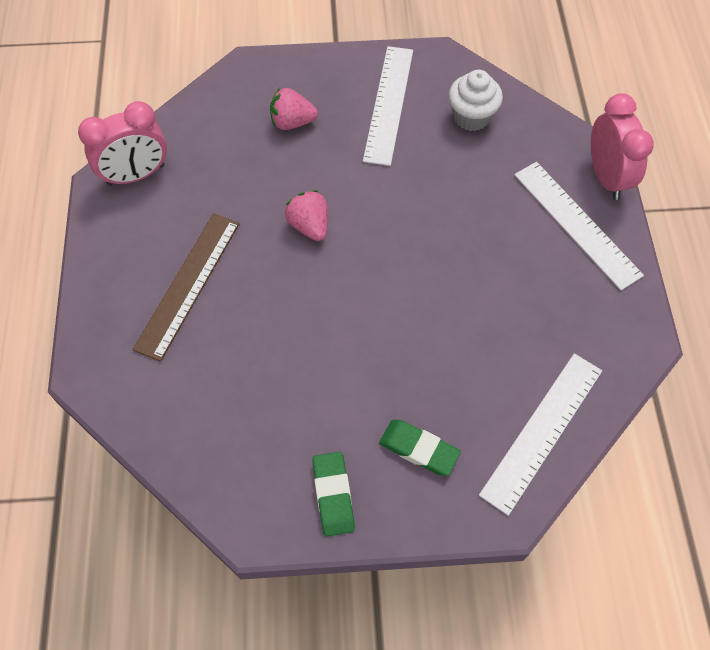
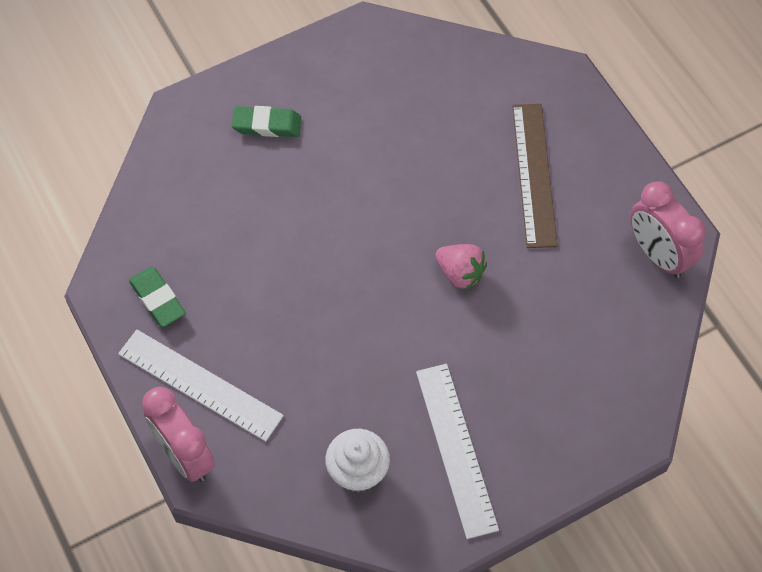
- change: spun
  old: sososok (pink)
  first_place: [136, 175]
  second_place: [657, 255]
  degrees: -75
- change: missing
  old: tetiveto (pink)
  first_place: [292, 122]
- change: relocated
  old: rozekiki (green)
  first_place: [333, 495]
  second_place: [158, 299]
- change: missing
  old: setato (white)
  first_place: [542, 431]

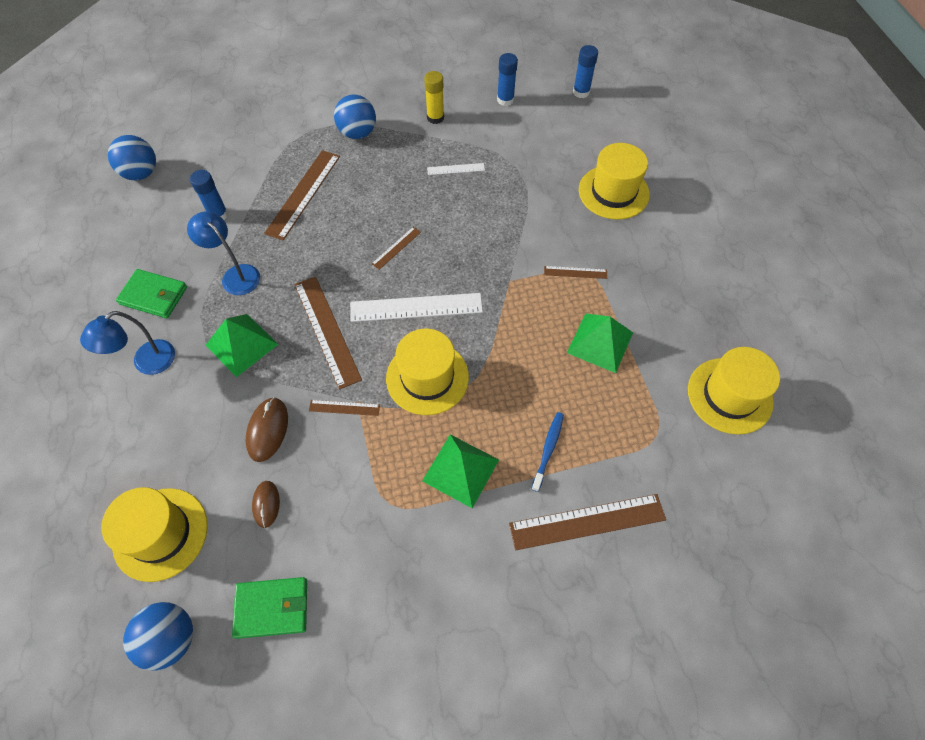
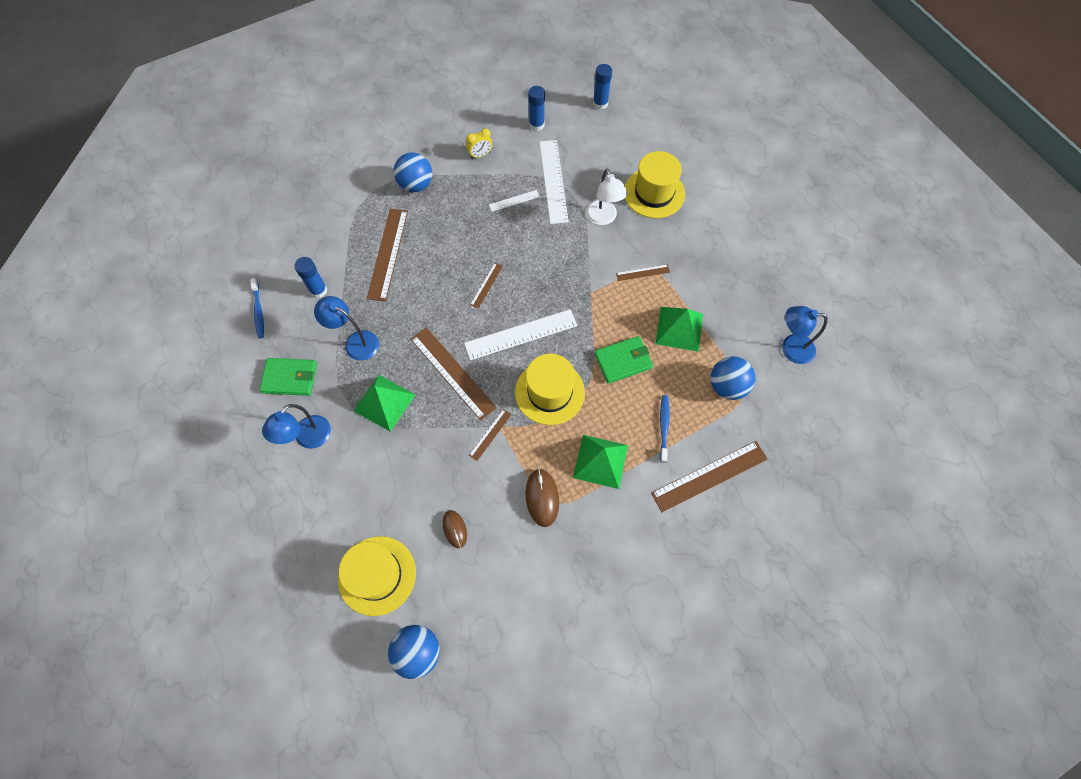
- change: relocated
  old: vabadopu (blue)
  first_place: [141, 173]
  second_place: [727, 386]
- change: relocated
  old: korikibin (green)
  first_place: [272, 608]
  second_place: [623, 361]
- change: relocated
  old: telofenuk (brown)
  first_place: [267, 430]
  second_place: [542, 498]
- change: spun
  old: setato (brown)
  first_place: [344, 408]
  second_place: [490, 434]
  degrees: -45
- change: exchanged
  old: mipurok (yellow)
  new: sososok (yellow)
  first_place: [435, 118]
  second_place: [480, 155]
- change: exchanged
  old: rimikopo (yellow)
  new: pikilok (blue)
  first_place: [729, 395]
  second_place: [790, 348]
- change: appeared
  new: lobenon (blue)
  second_place: [258, 311]
- change: appeared
  new: setato (white)
  second_place: [553, 181]
- change: appeared
  new: pikilok (white)
  second_place: [603, 218]

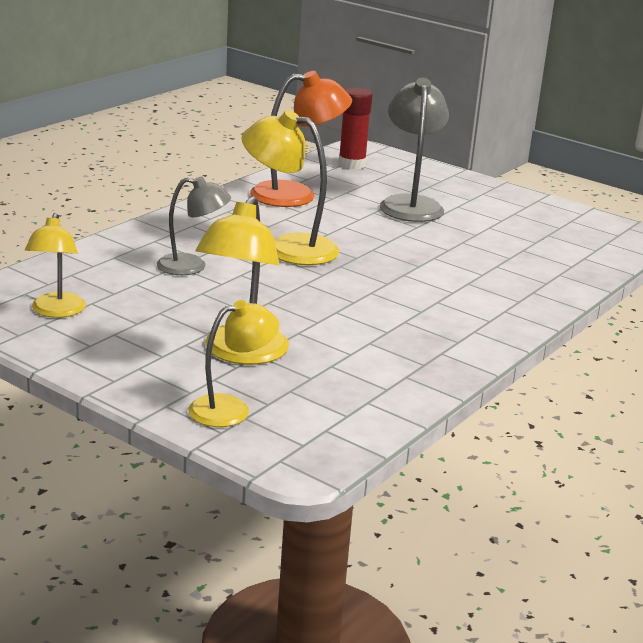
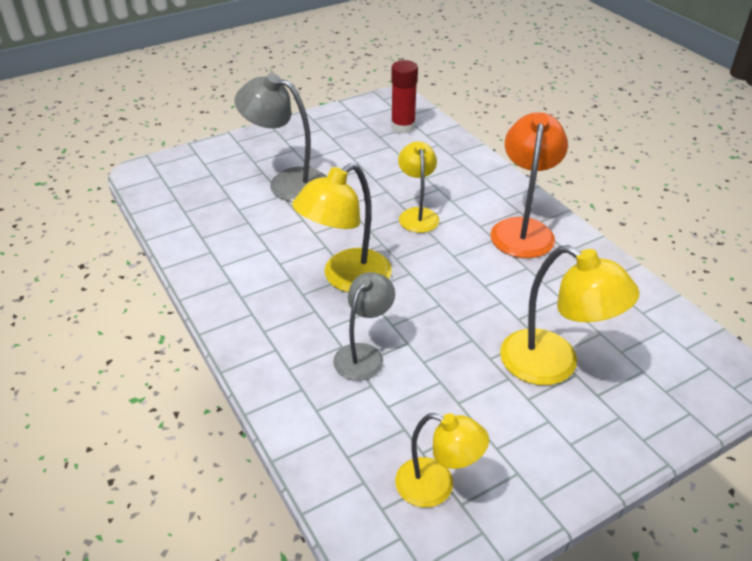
- change: relocated
  old: pikilok (yellow)
  first_place: [231, 409]
  second_place: [417, 215]
- change: relocated
  old: pikilok (orange)
  first_place: [296, 195]
  second_place: [523, 229]
- change: relocated
  old: mipurok (red)
  first_place: [352, 164]
  second_place: [403, 127]

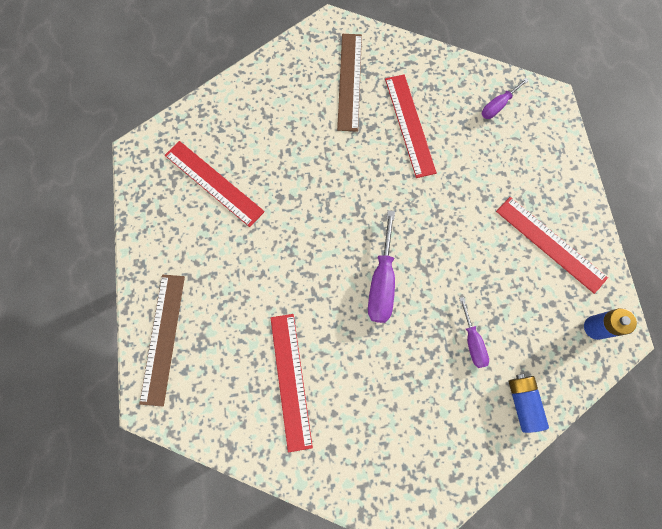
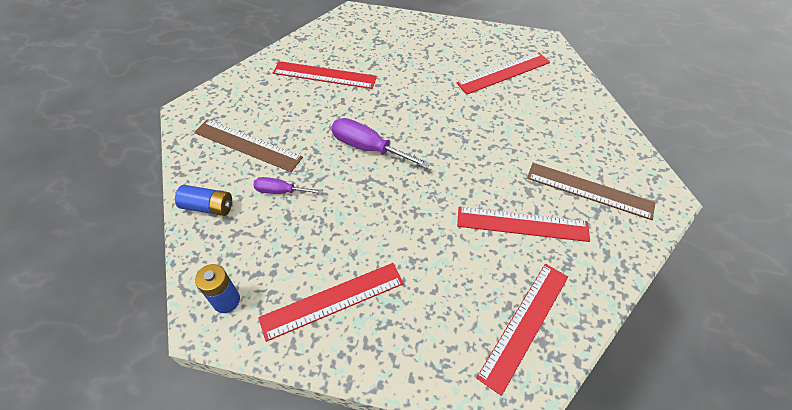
- change: relocated
  old: setato (brown)
  first_place: [163, 338]
  second_place: [247, 145]
- change: exchanged
  old: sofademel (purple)
  new: setato (red)
  first_place: [497, 106]
  second_place: [525, 324]

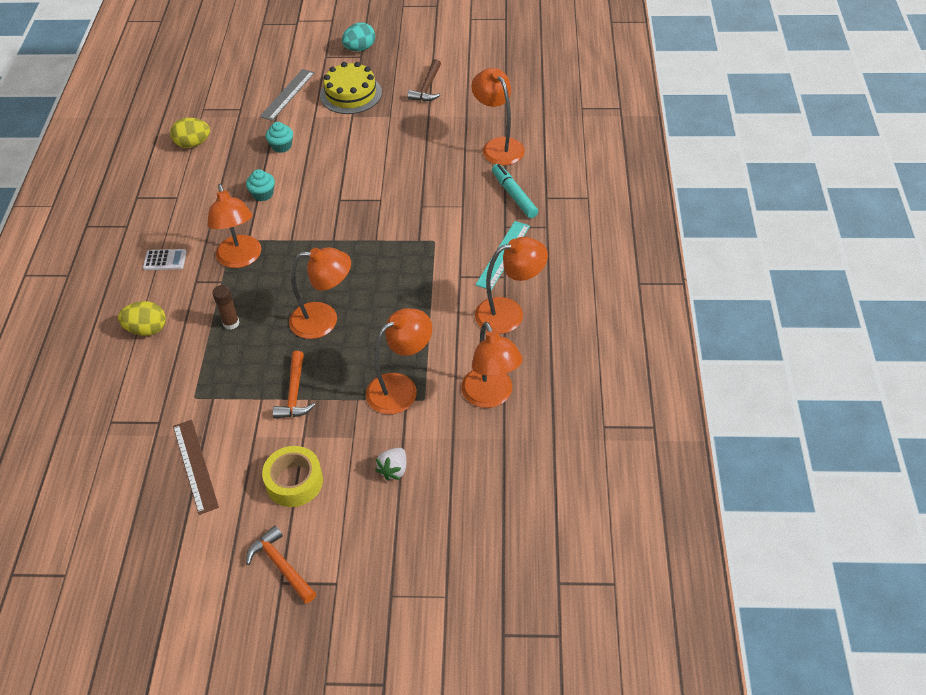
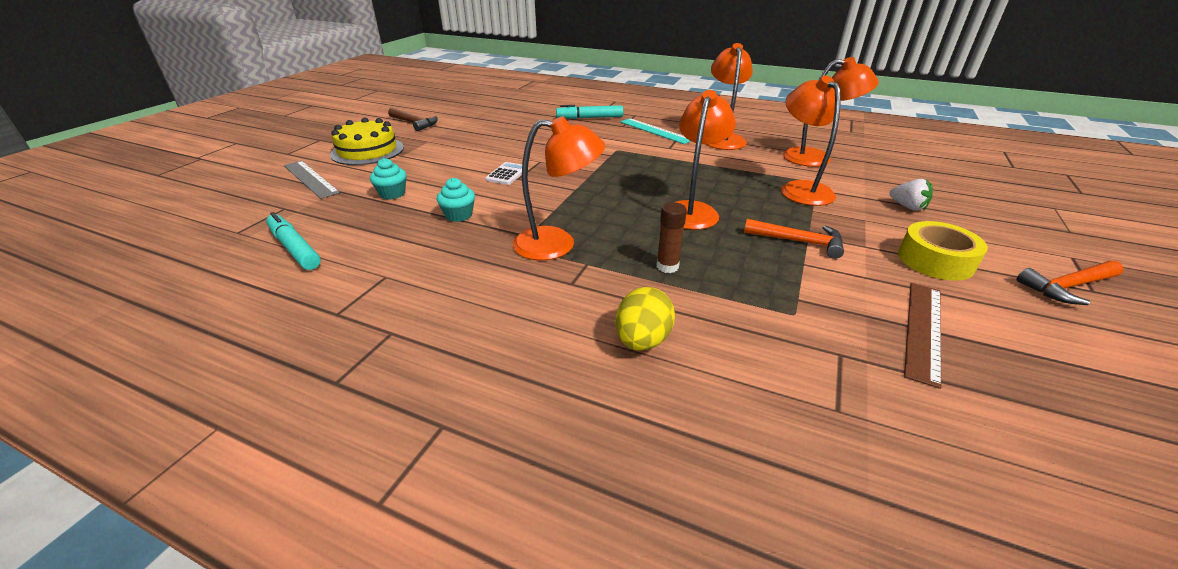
- change: relocated
  old: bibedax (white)
  first_place: [165, 260]
  second_place: [507, 174]
- change: exchanged
  old: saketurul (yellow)
  new: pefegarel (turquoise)
  first_place: [193, 144]
  second_place: [295, 248]
- change: spun
  old: setato (brown)
  first_place: [195, 466]
  second_place: [923, 330]
  degrees: -60
- change: missing
  old: saketurul (turquoise)
  first_place: [360, 49]
- change: missing
  old: pikilok (orange)
  first_place: [498, 146]

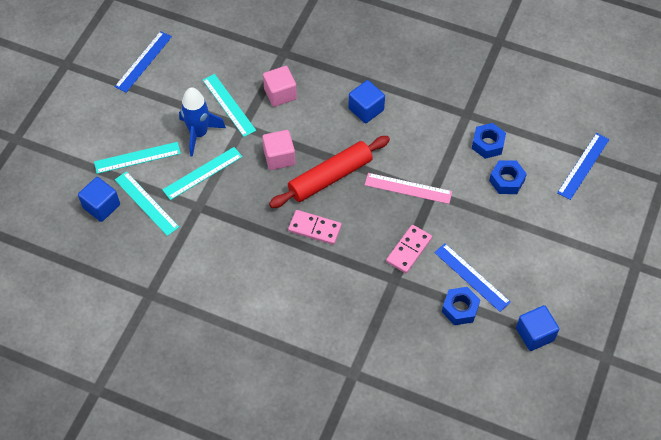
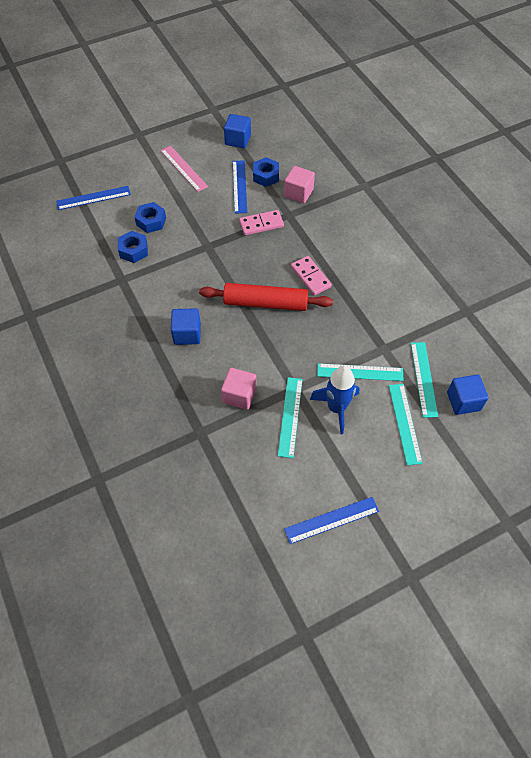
- change: spun
  old: setato (turquoise)
  first_place: [137, 158]
  second_place: [405, 423]
  degrees: 60
- change: relocated
  old: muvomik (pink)
  first_place: [279, 157]
  second_place: [298, 193]
- change: relocated
  old: setato (pink)
  first_place: [408, 188]
  second_place: [183, 168]

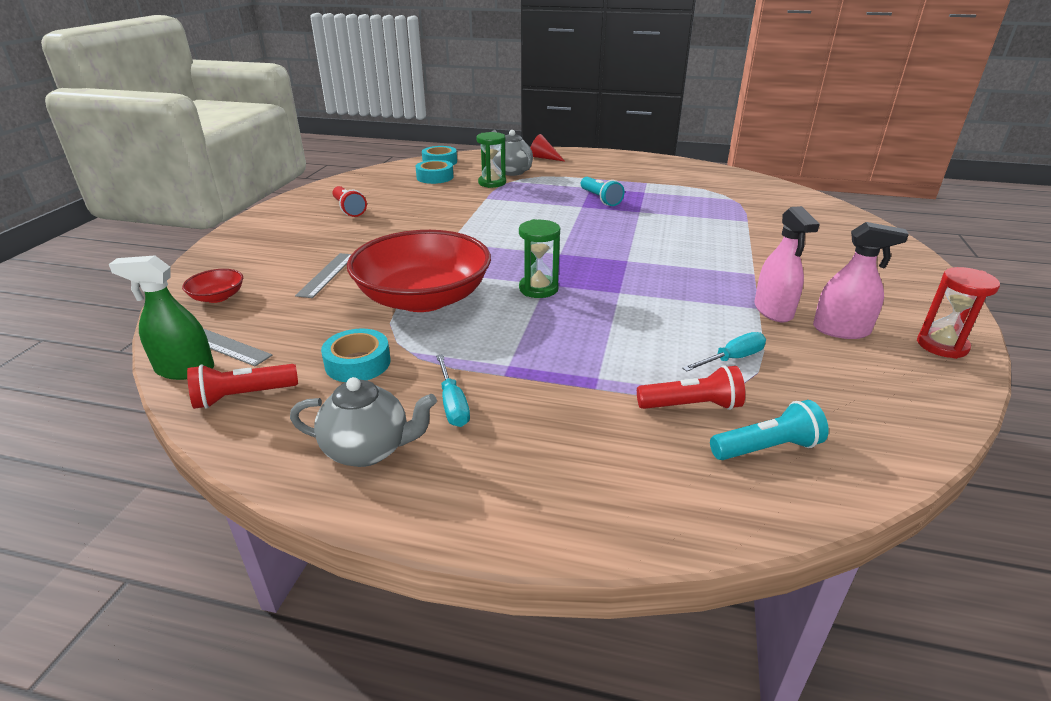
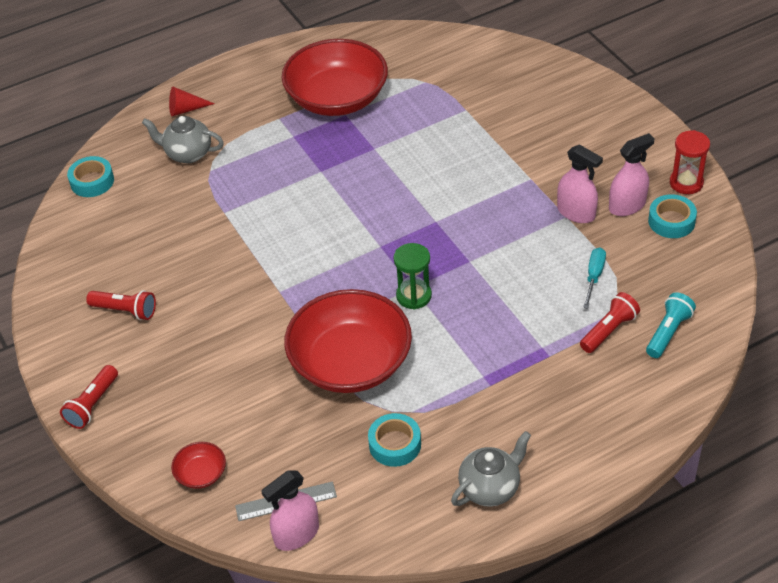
- change: colour
  old: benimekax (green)
  new: benimekax (pink)
  first_place: [185, 369]
  second_place: [296, 534]
- change: relocated
  old: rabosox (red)
  first_place: [243, 396]
  second_place: [92, 404]
- change: missing
  old: setato (grey)
  first_place: [327, 274]
- change: relocated
  old: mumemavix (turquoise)
  first_place: [435, 177]
  second_place: [671, 221]
- change: missing
  old: sofademel (turquoise)
  first_place: [453, 404]
- change: missing
  old: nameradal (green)
  first_place: [492, 183]
- change: missing
  old: rabosox (turquoise)
  first_place: [600, 199]
- change: appeared
  new: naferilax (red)
  second_place: [337, 98]

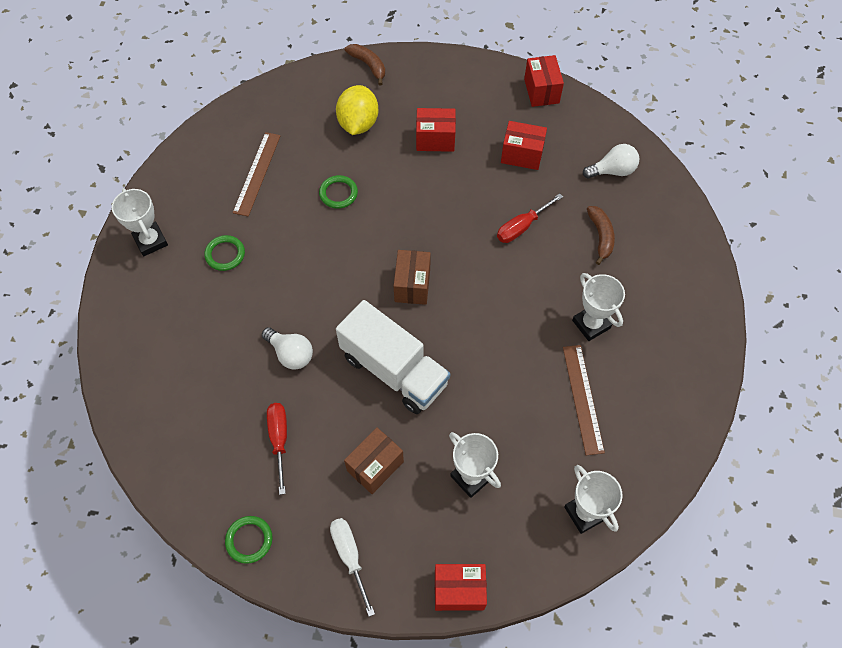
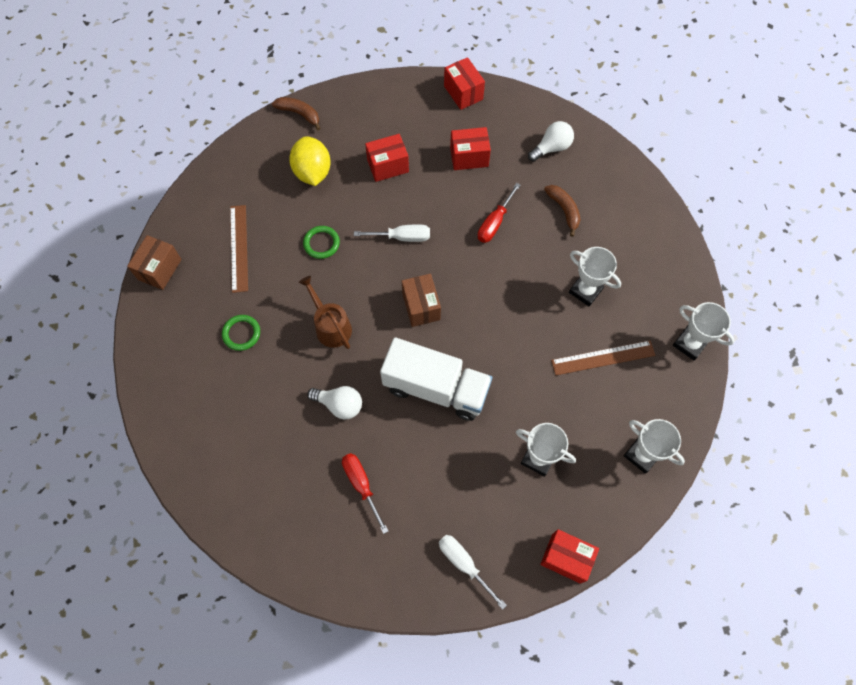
- change: relocated
  old: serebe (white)
  first_place: [150, 241]
  second_place: [689, 344]
- change: missing
  old: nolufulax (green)
  first_place: [249, 540]
- change: relocated
  old: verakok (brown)
  first_place: [375, 466]
  second_place: [159, 269]
- change: spun
  old: verakok (red)
  first_place: [459, 590]
  second_place: [566, 558]
  degrees: 45
- change: spun
  old: setato (brown)
  first_place: [582, 398]
  second_place: [603, 358]
  degrees: -75
- change: appeared
  new: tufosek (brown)
  second_place: [331, 326]
- change: appeared
  new: sofademel (white)
  second_place: [401, 237]

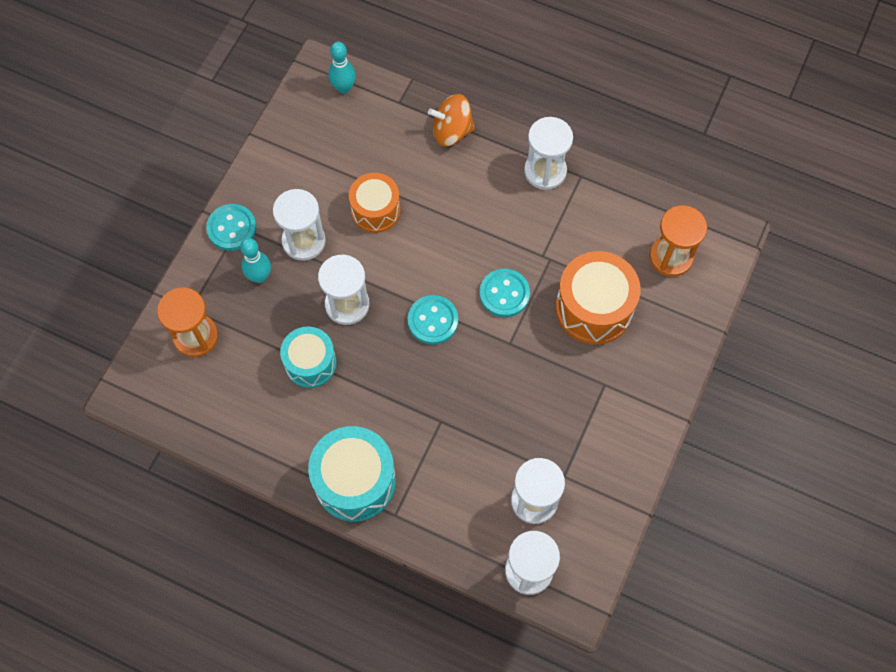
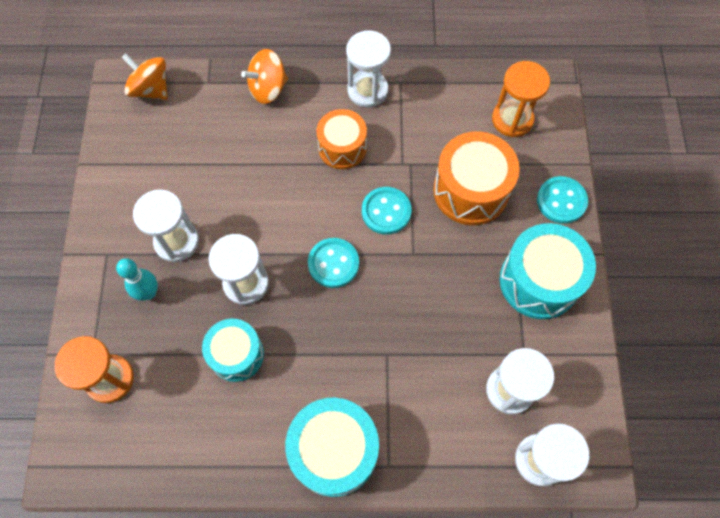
- change: relocated
  old: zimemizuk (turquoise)
  first_place: [232, 228]
  second_place: [561, 201]
- change: exchanged
  old: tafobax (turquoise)
  new: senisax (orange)
  first_place: [343, 88]
  second_place: [151, 89]
- change: relocated
  old: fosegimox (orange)
  first_place: [375, 210]
  second_place: [342, 148]
- change: appeared
  new: fosegimox (turquoise)
  second_place: [539, 281]

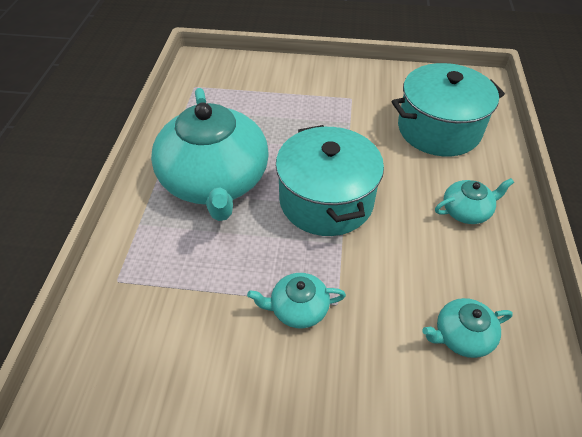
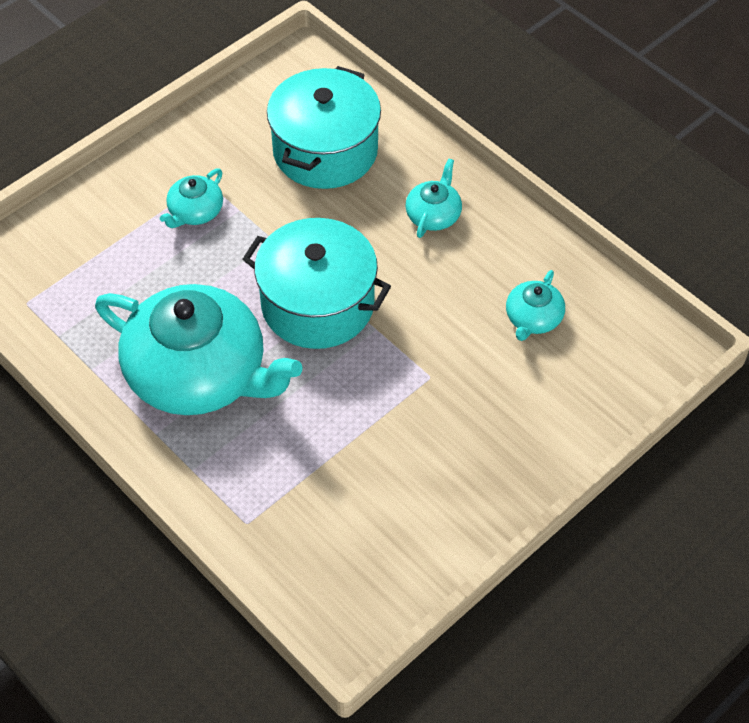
- change: relocated
  old: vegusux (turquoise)
  first_place: [298, 308]
  second_place: [195, 212]

